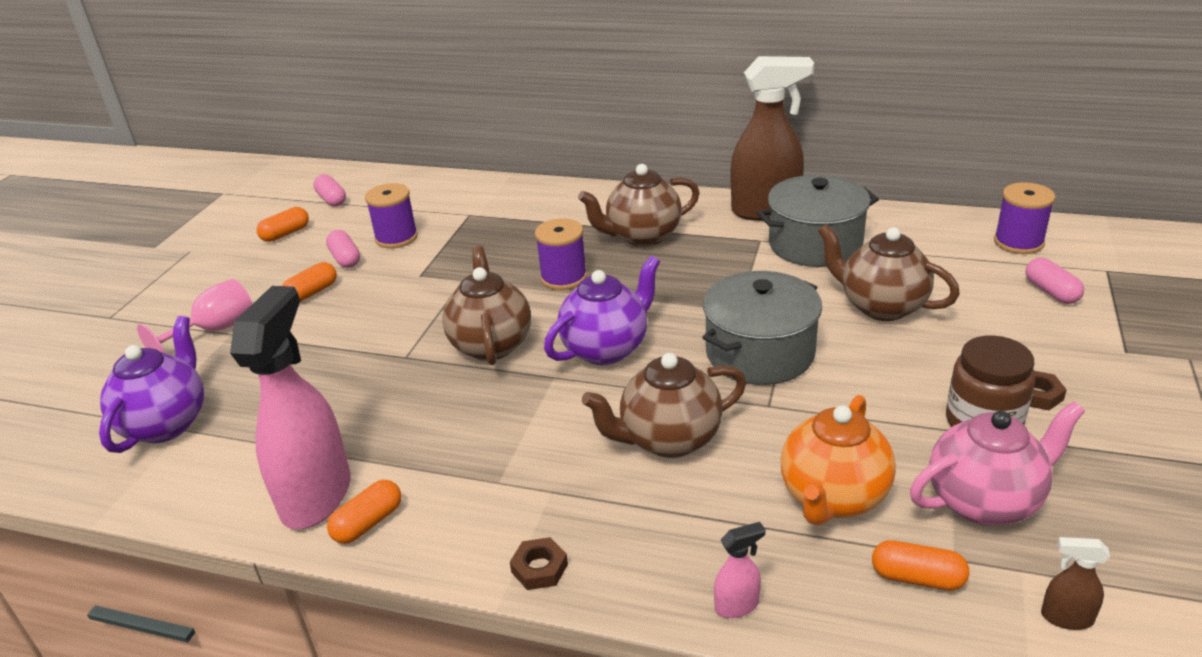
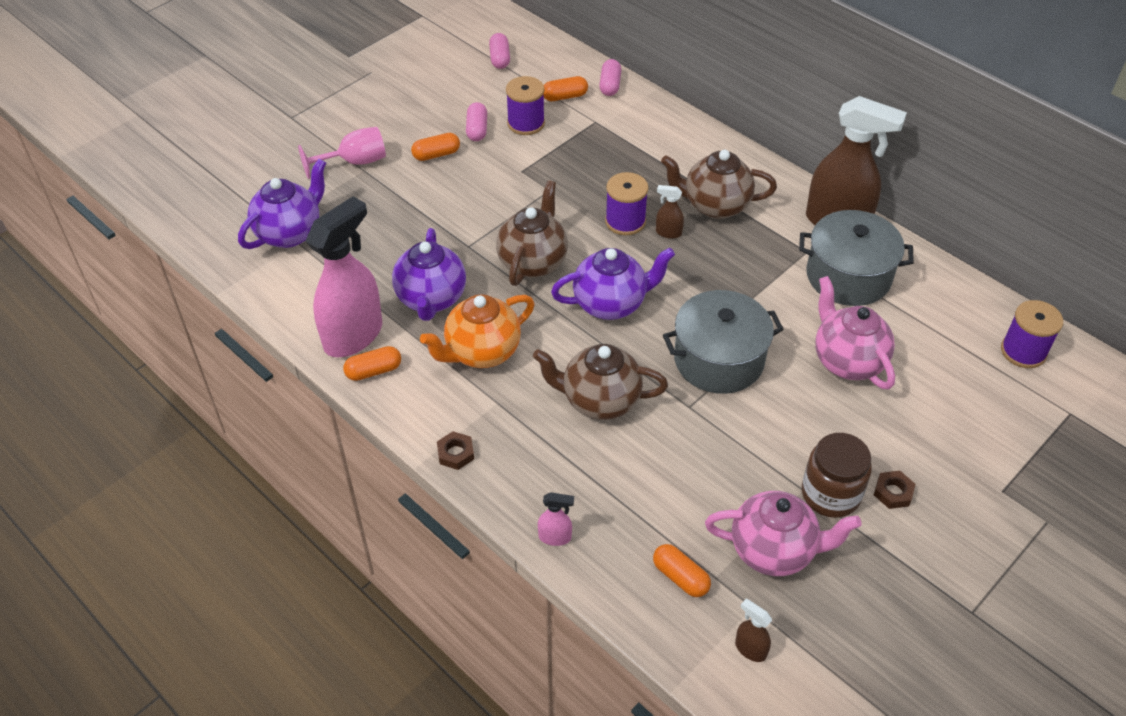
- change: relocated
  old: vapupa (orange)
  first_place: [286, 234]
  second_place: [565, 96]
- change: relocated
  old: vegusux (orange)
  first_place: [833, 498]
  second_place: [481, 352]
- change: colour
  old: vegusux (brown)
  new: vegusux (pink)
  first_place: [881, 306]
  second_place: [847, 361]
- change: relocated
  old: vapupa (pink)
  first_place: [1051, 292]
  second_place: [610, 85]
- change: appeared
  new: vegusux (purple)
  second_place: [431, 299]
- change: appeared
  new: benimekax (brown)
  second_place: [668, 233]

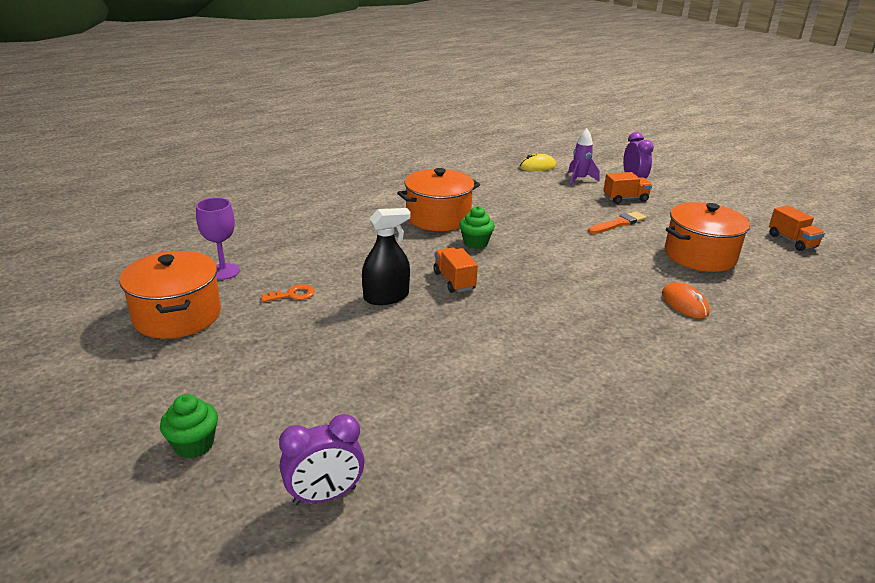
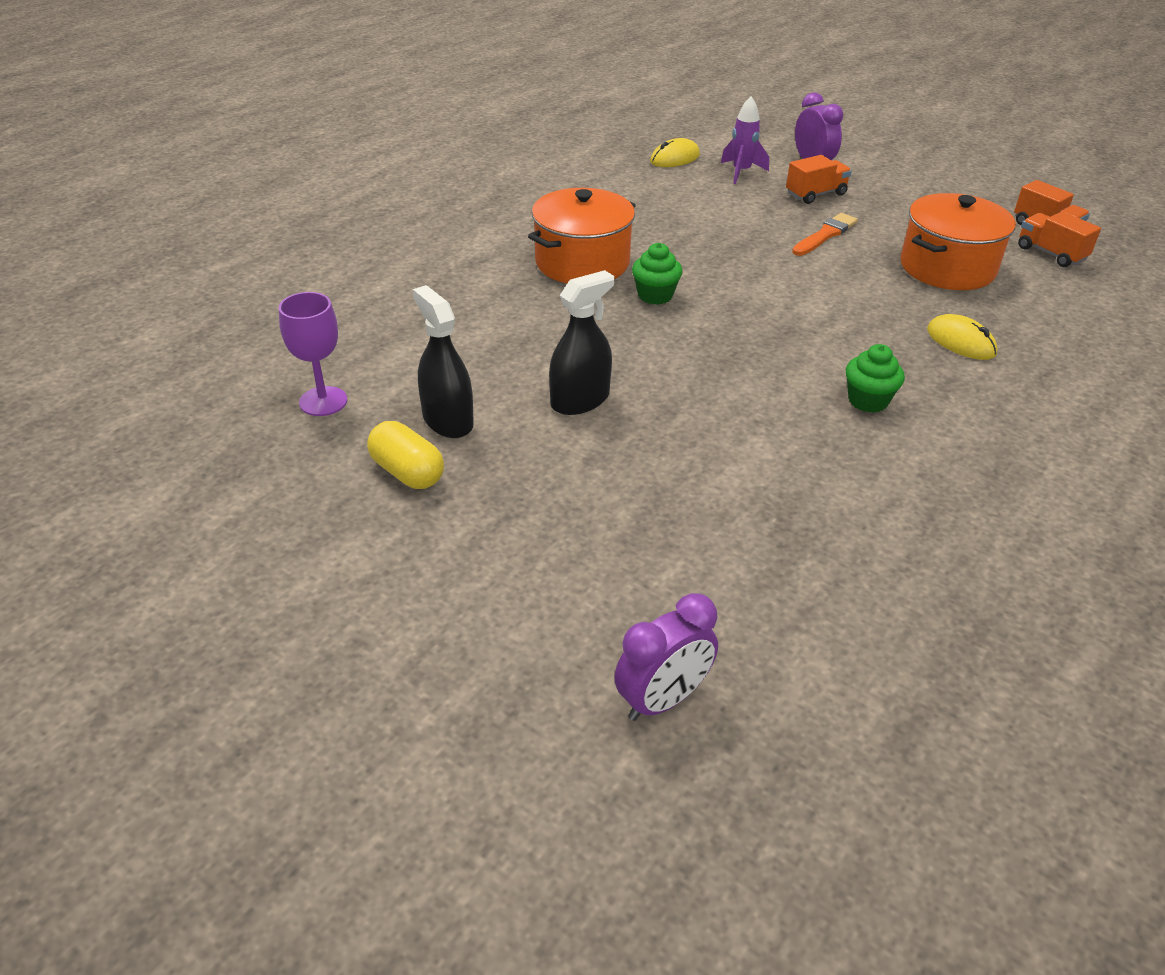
- change: missing
  old: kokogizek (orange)
  first_place: [177, 315]
- change: relocated
  old: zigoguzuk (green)
  first_place: [194, 445]
  second_place: [868, 401]
- change: exchanged
  old: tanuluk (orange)
  new: benimekax (black)
  first_place: [292, 295]
  second_place: [447, 420]
- change: relocated
  old: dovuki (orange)
  first_place: [454, 281]
  second_place: [1050, 254]
- change: colour
  old: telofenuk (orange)
  new: telofenuk (yellow)
  first_place: [684, 304]
  second_place: [961, 342]
- change: appeared
  new: vapupa (yellow)
  second_place: [407, 472]

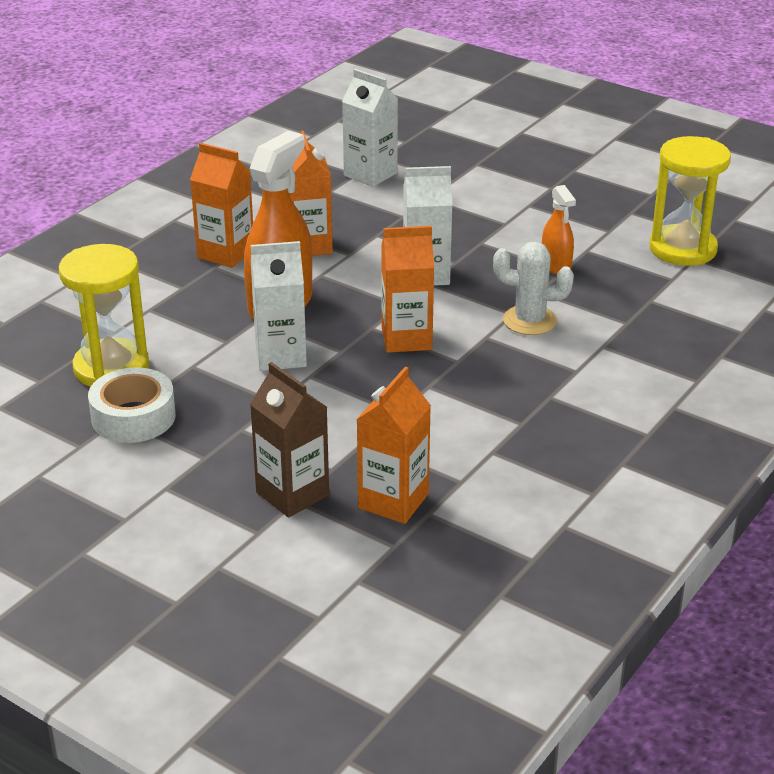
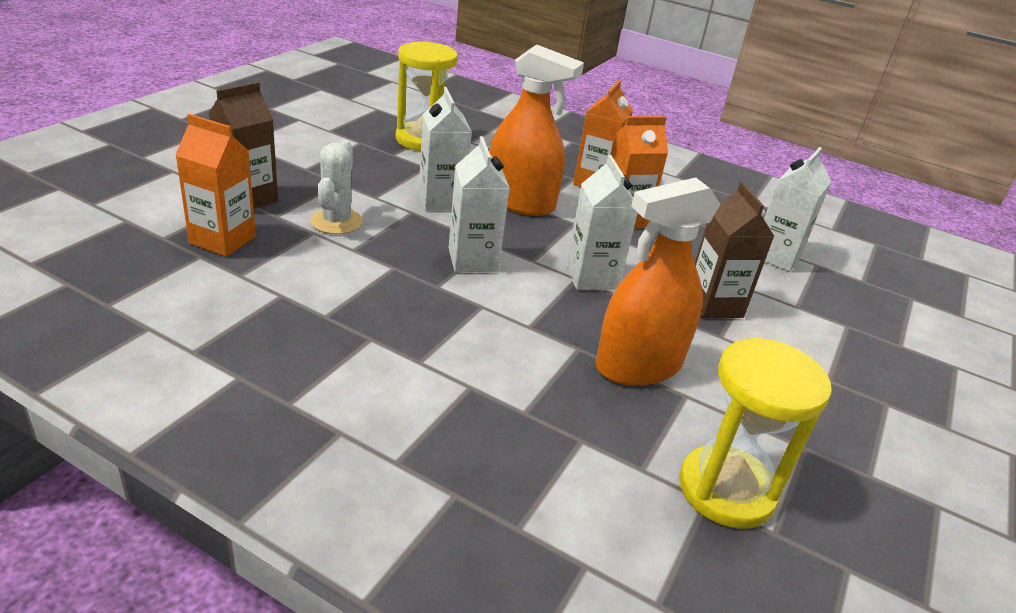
- change: missing
  old: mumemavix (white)
  first_place: [133, 417]
- change: colour
  old: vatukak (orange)
  new: vatukak (white)
  first_place: [406, 339]
  second_place: [473, 260]
- change: relocated
  old: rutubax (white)
  first_place: [530, 321]
  second_place: [336, 221]
- change: size
  old: benimekax (orange)
  first_place: [556, 266]
  second_place: [638, 366]
  factor: 1.93
- change: appeared
  new: vatukak (brown)
  second_place: [714, 305]

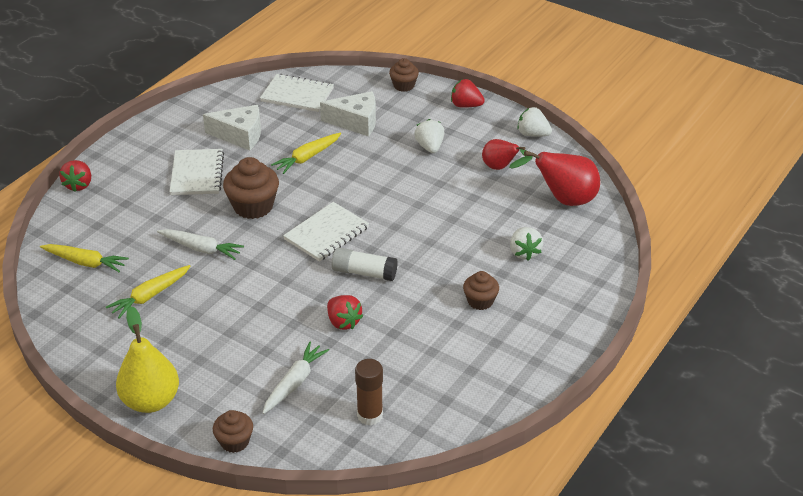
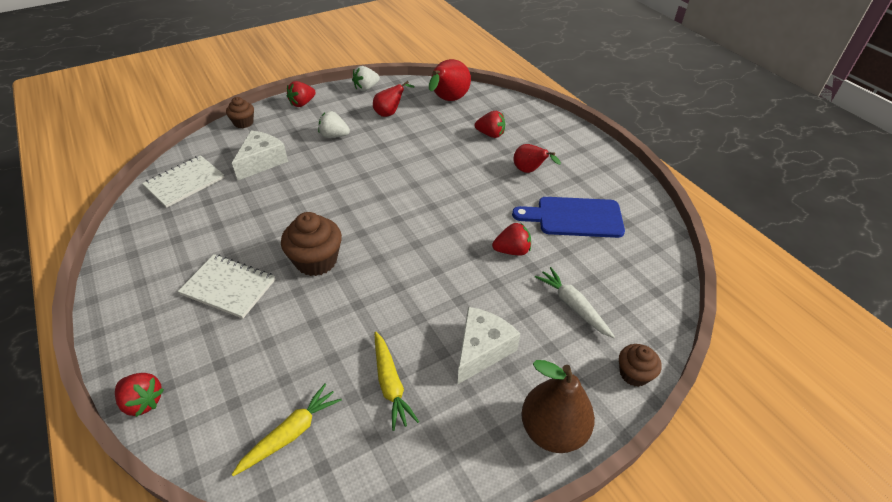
- change: colour
  old: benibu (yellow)
  new: benibu (brown)
  first_place: [151, 401]
  second_place: [552, 430]
- change: missing
  old: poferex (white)
  first_place: [201, 248]
- change: relocated
  old: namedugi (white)
  first_place: [240, 135]
  second_place: [482, 350]
- change: missing
  old: poferex (yellow)
  first_place: [307, 157]
- change: missing
  old: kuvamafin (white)
  first_place: [326, 233]
- change: missing
  old: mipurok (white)
  first_place: [364, 272]
- change: missing
  old: mipurok (brown)
  first_place: [370, 415]
- change: exchanged
  old: zigoguzuk (brown)
  new: benibu (red)
  first_place: [480, 301]
  second_place: [529, 171]
- change: colour
  old: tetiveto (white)
  new: tetiveto (red)
  first_place: [524, 252]
  second_place: [490, 134]
- change: appeared
  new: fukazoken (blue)
  second_place: [574, 217]

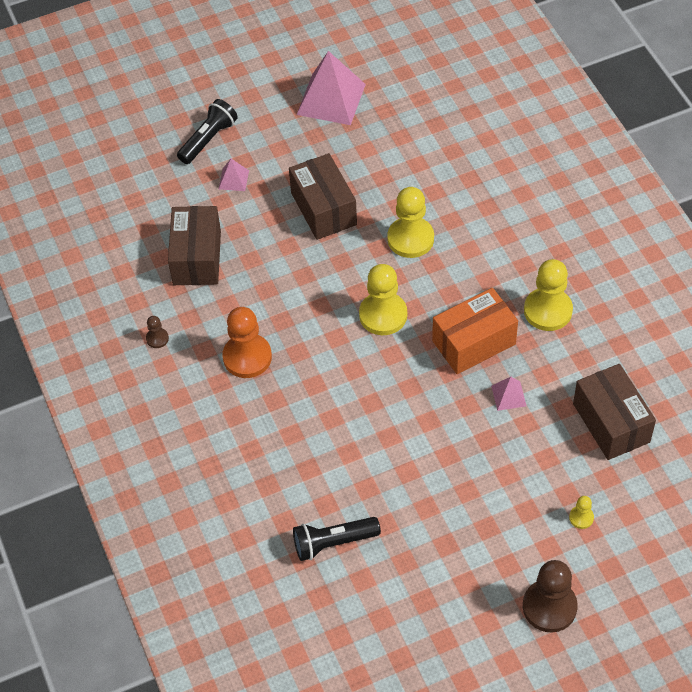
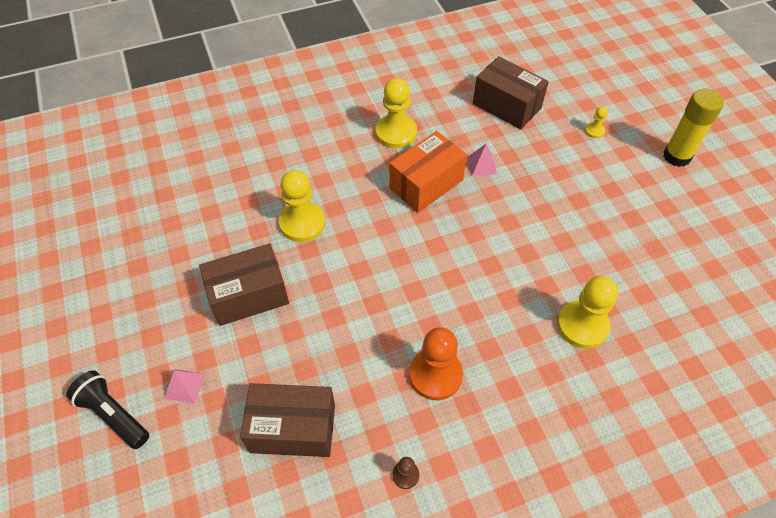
- change: missing
  old: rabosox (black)
  first_place: [333, 543]
- change: missing
  old: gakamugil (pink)
  first_place: [331, 99]
- change: relocated
  old: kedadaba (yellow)
  first_place: [383, 315]
  second_place: [582, 325]
- change: spun
  old: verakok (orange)
  first_place: [474, 342]
  second_place: [426, 184]
  degrees: 75
- change: exchanged
  old: kedadaba (brown)
  new: mipurok (yellow)
  first_place: [549, 607]
  second_place: [676, 156]
- change: spun
  old: verakok (brown)
  first_place: [611, 423]
  second_place: [506, 106]
  degrees: 60

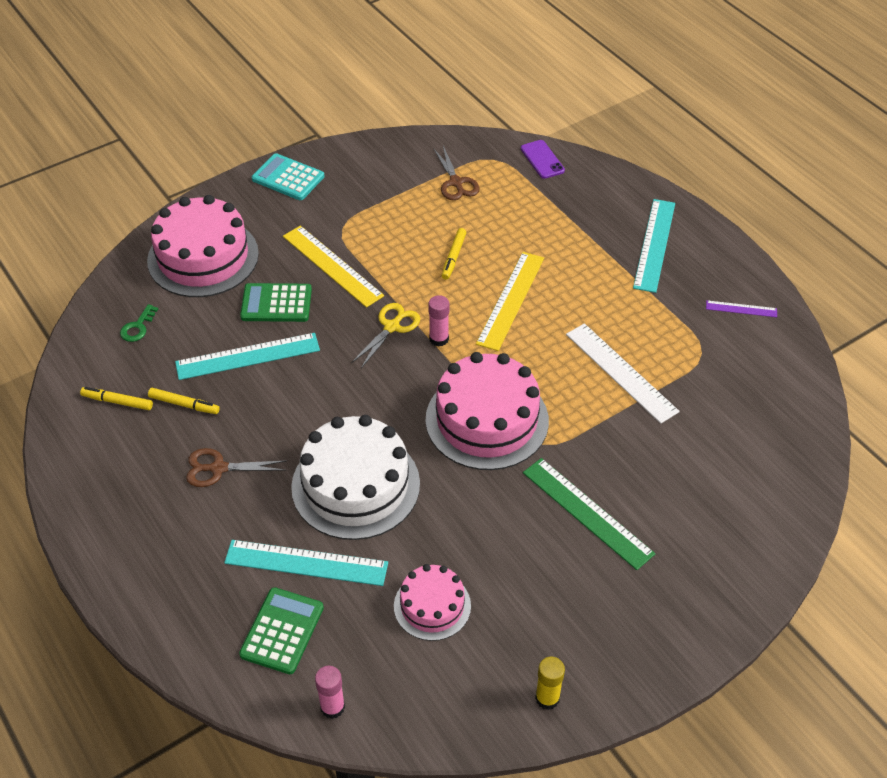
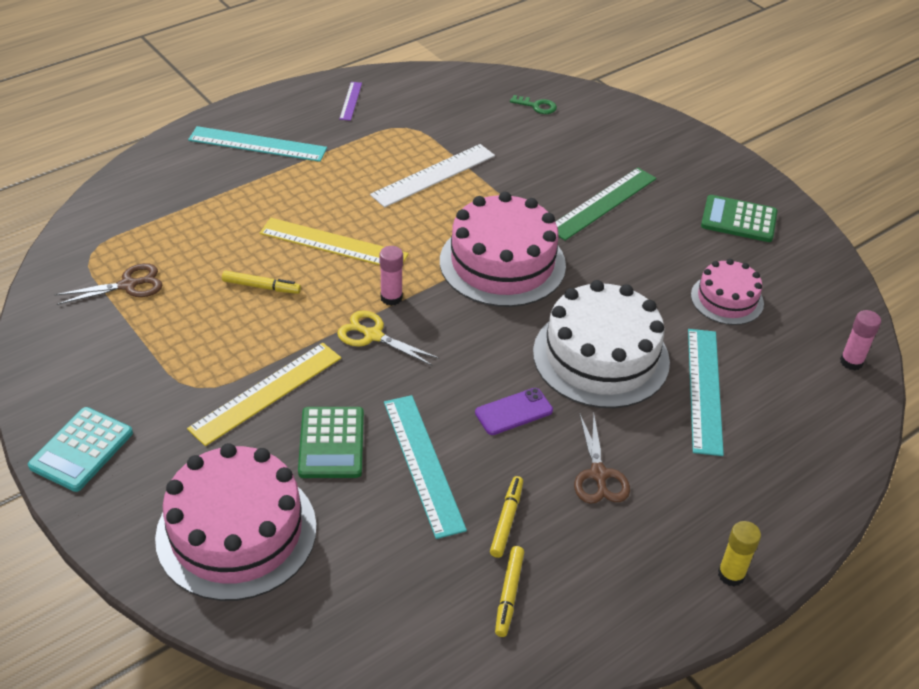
- change: relocated
  old: tanuluk (green)
  first_place: [138, 327]
  second_place: [537, 106]
- change: relocated
  old: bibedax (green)
  first_place: [282, 631]
  second_place: [738, 219]
- change: relocated
  old: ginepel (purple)
  first_place: [542, 159]
  second_place: [513, 412]
- change: relocated
  old: mipurok (yellow)
  first_place: [547, 698]
  second_place: [731, 575]

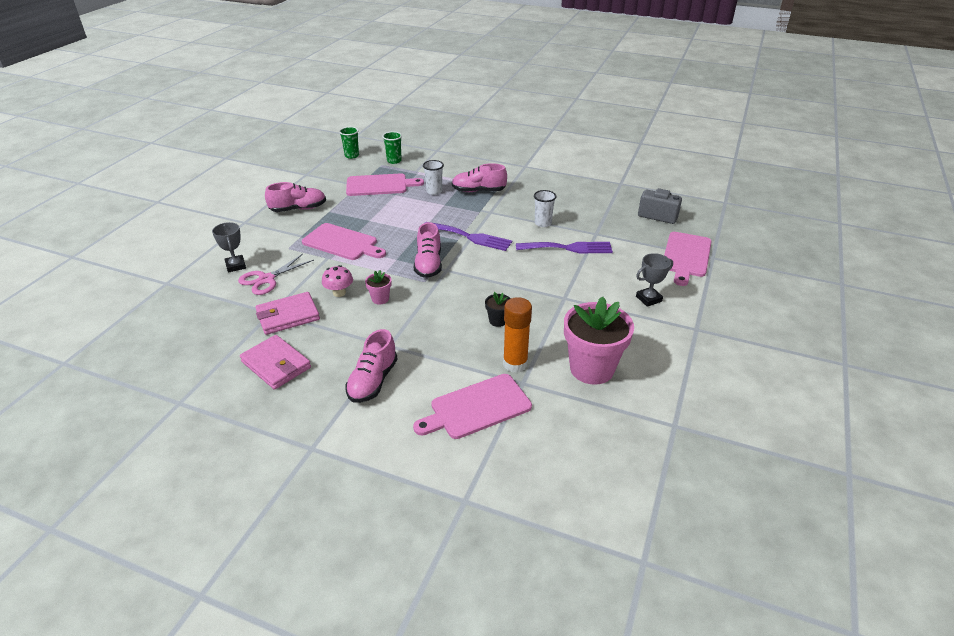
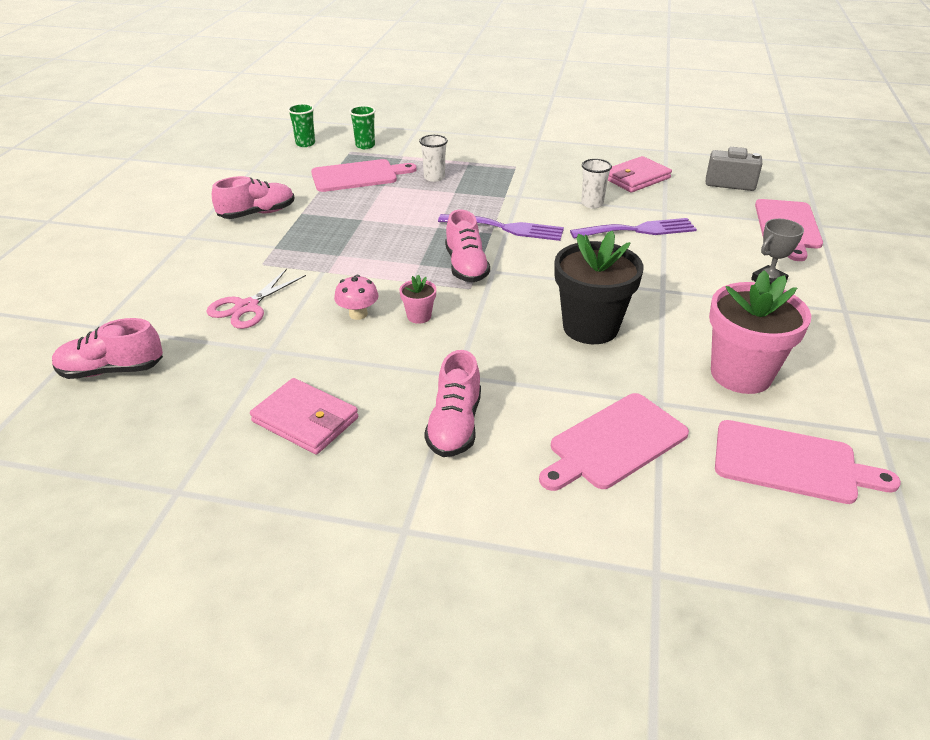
- change: missing
  old: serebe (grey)
  first_place: [236, 266]
- change: relocated
  old: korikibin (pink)
  first_place: [288, 316]
  second_place: [636, 178]
- change: relocated
  old: fukazoken (pink)
  first_place: [342, 243]
  second_place: [791, 463]
- change: relocated
  old: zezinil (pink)
  first_place: [478, 191]
  second_place: [112, 370]
- change: size
  old: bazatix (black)
  first_place: [498, 321]
  second_place: [590, 327]
  factor: 2.26
- change: missing
  old: mipurok (orange)
  first_place: [515, 364]

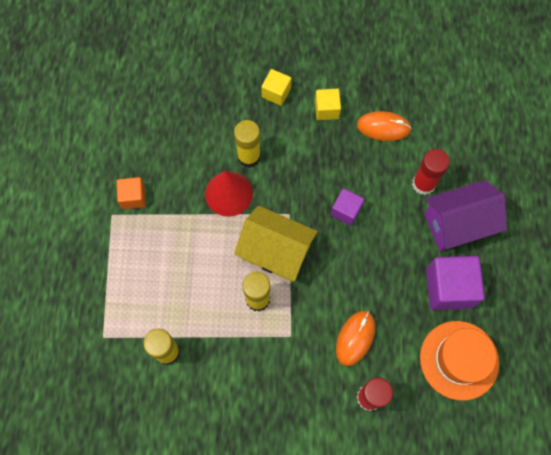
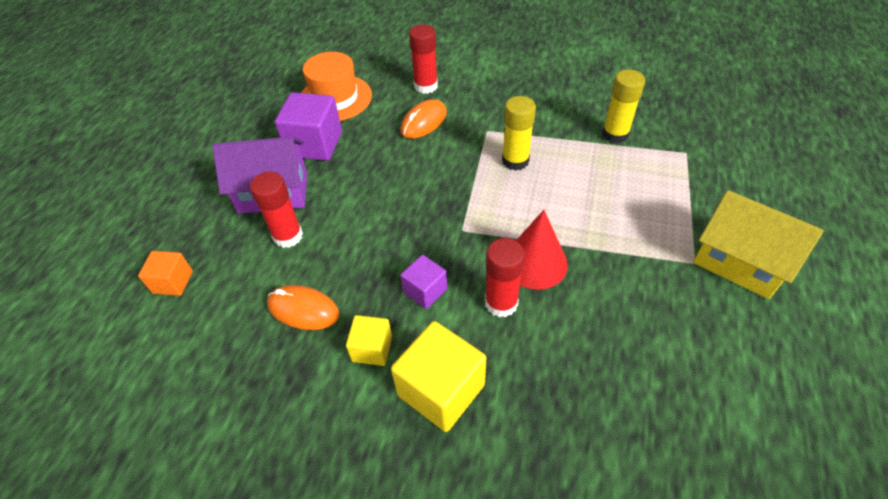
- change: relocated
  old: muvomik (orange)
  first_place: [133, 197]
  second_place: [173, 282]
- change: colour
  old: mipurok (yellow)
  new: mipurok (red)
  first_place: [249, 156]
  second_place: [501, 303]
- change: relocated
  old: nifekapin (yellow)
  first_place: [276, 251]
  second_place: [739, 262]
- change: size
  old: muvomik (yellow)
  first_place: [276, 93]
  second_place: [441, 390]
  factor: 1.75
- change: relocated
  old: muvomik (purple)
  first_place: [346, 211]
  second_place: [425, 291]

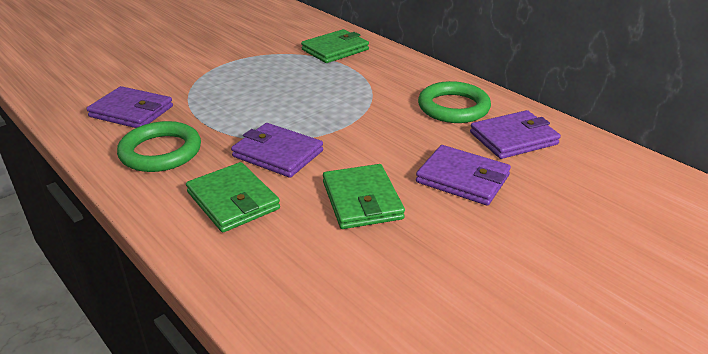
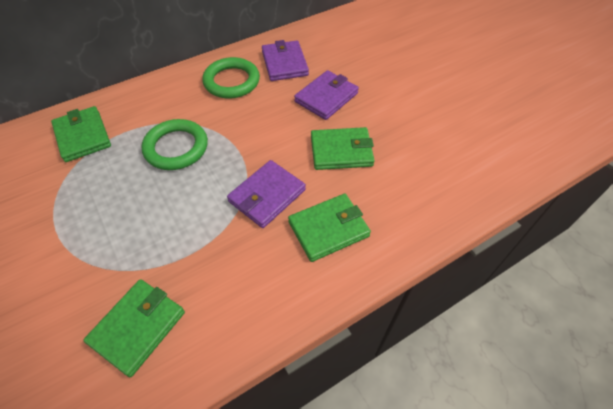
- change: colour
  old: korikibin (purple)
  new: korikibin (green)
  first_place: [131, 111]
  second_place: [138, 327]
- change: relocated
  old: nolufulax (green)
  first_place: [161, 152]
  second_place: [176, 148]

